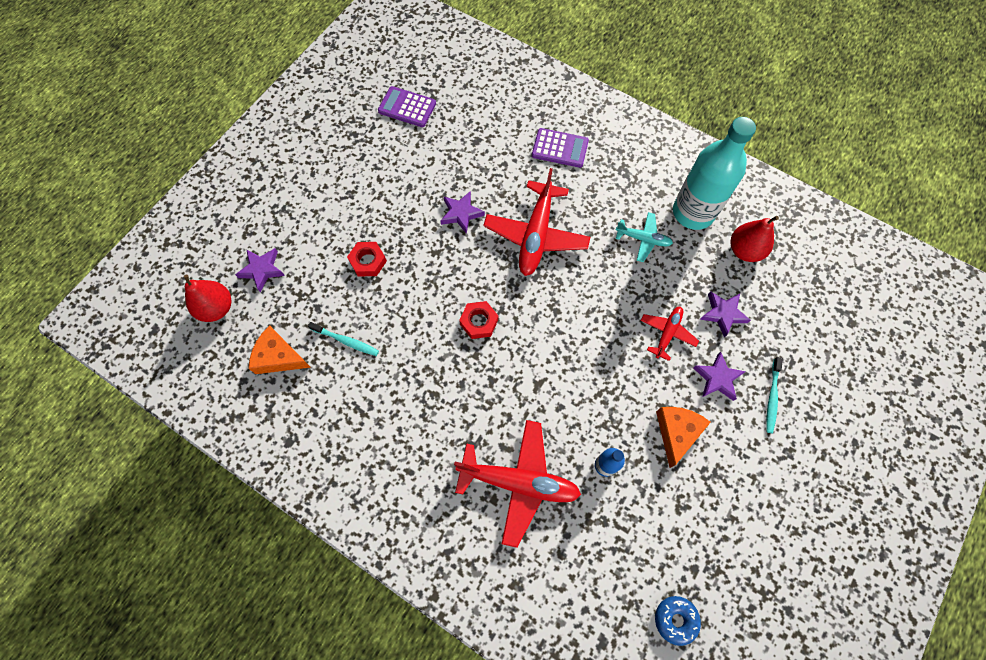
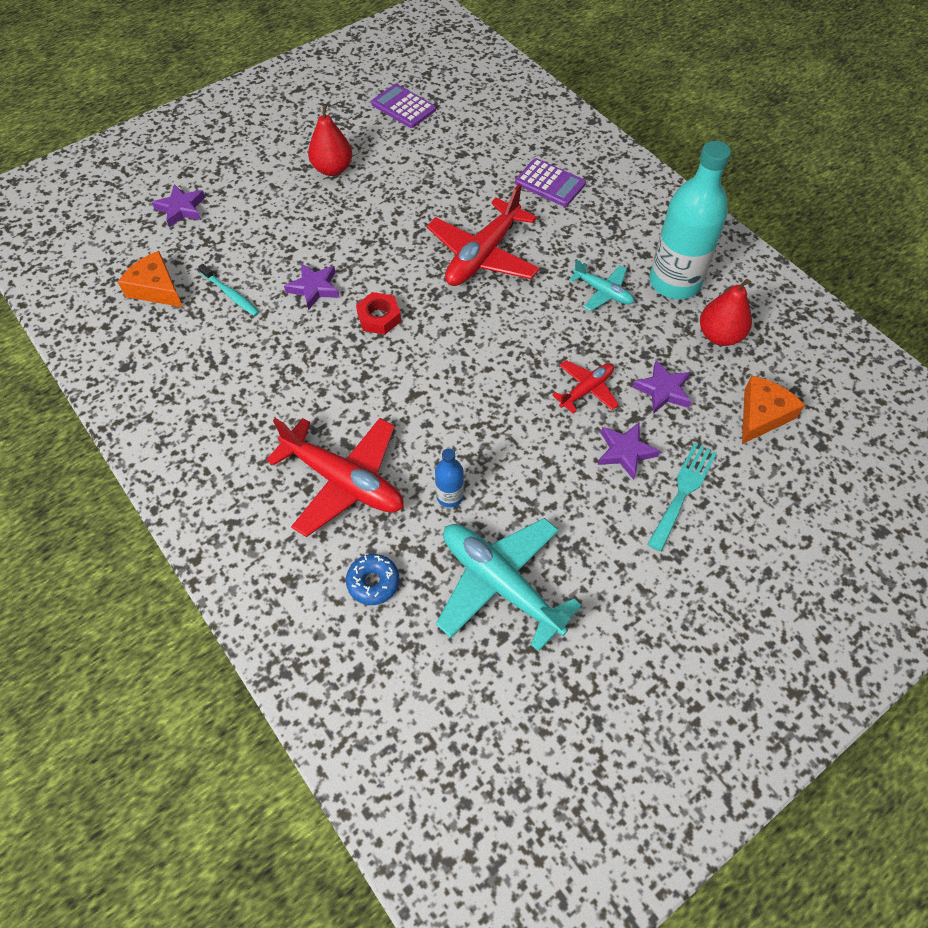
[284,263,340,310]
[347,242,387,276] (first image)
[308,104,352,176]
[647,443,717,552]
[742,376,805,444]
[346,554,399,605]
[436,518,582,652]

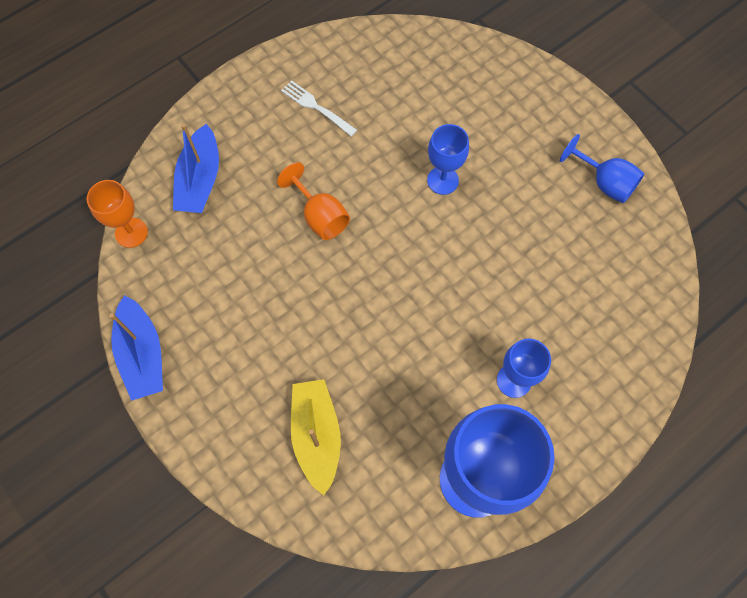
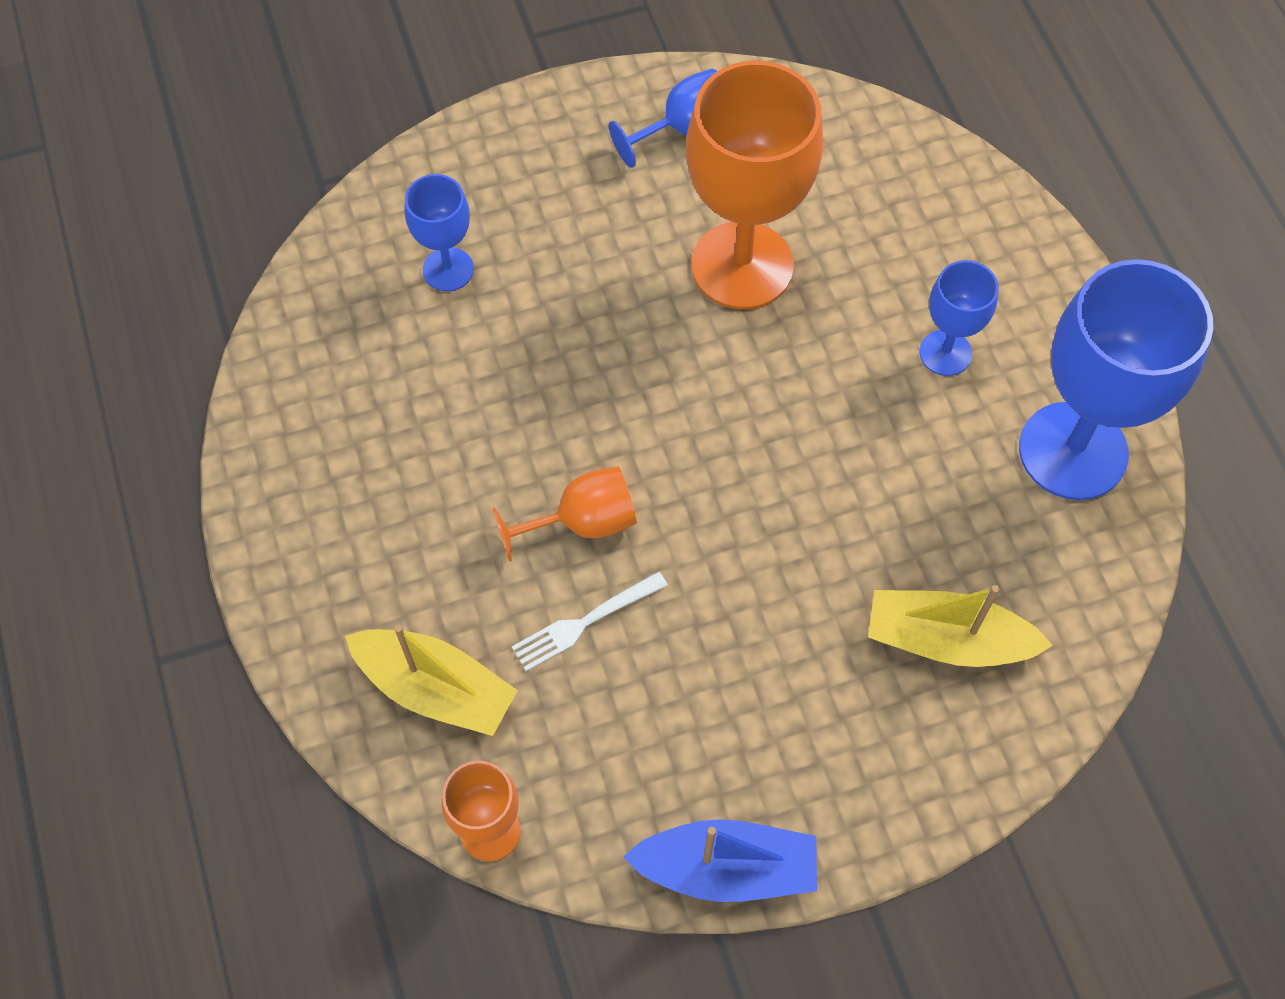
[512,571,668,671]
[345,625,518,736]
[405,174,474,291]
[686,61,823,309]

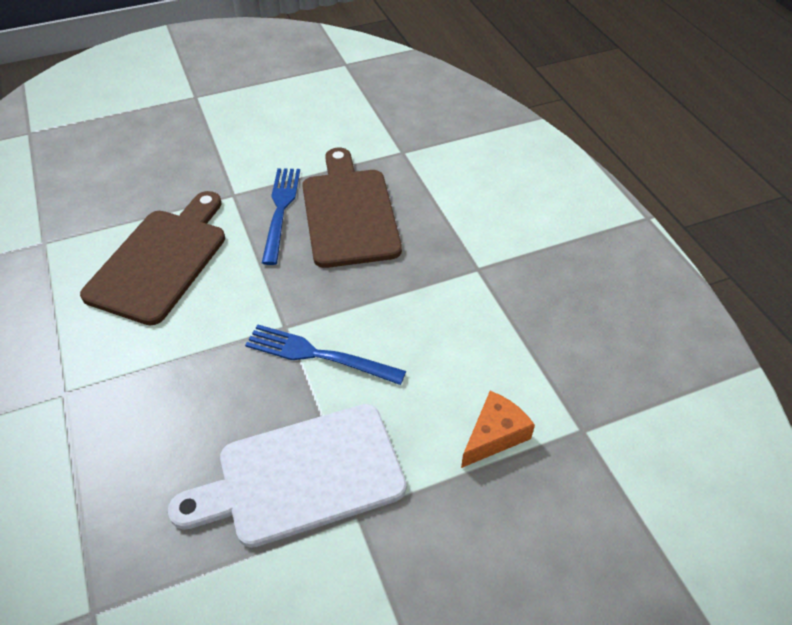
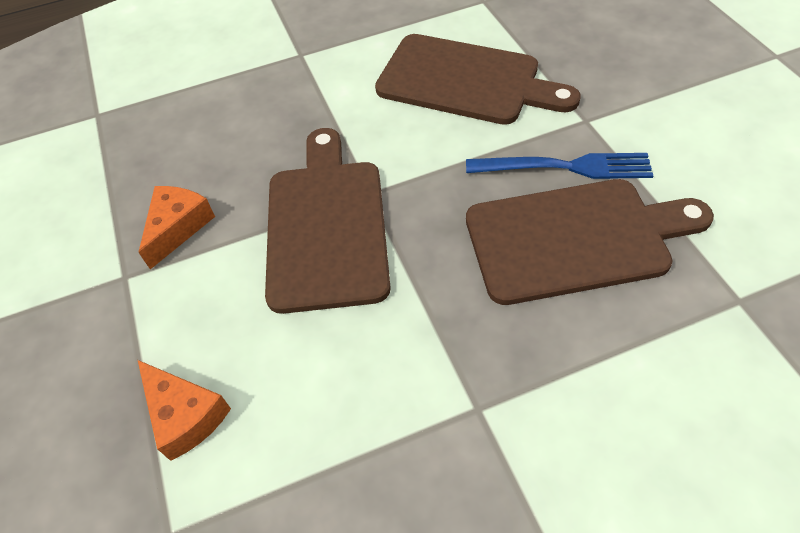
[265,128,391,314]
[138,186,215,269]

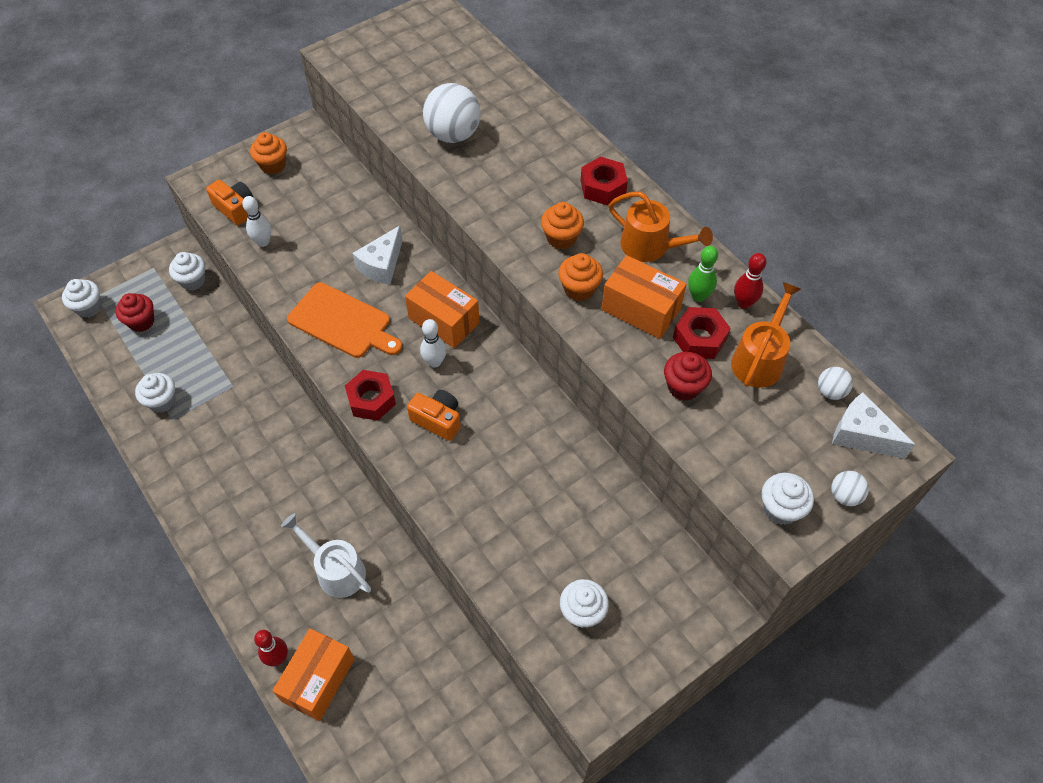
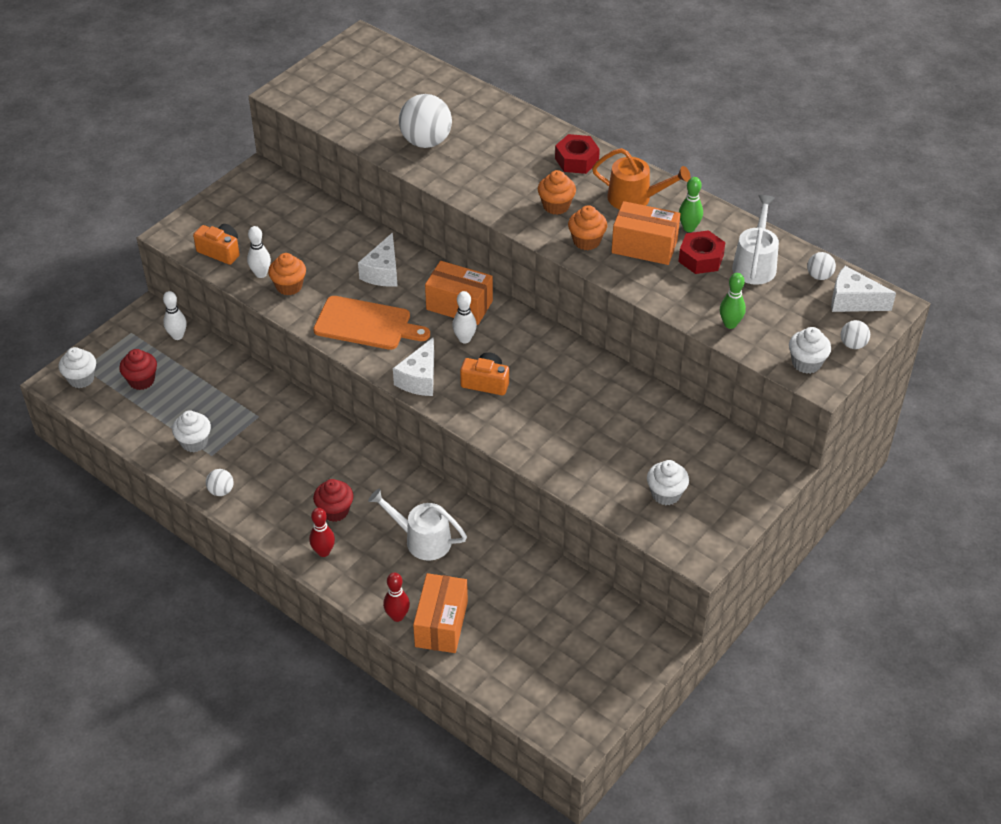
[268,253,306,295]
[163,291,187,340]
[309,508,335,557]
[732,195,779,285]
[313,479,354,522]
[393,337,434,396]
[720,273,746,329]
[206,469,234,496]

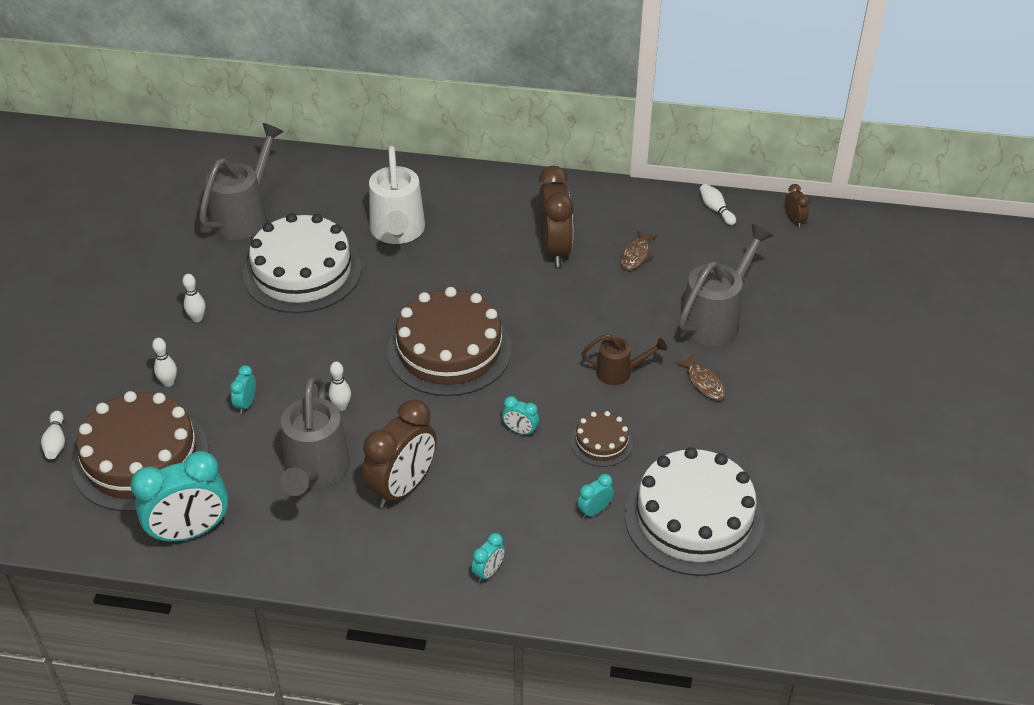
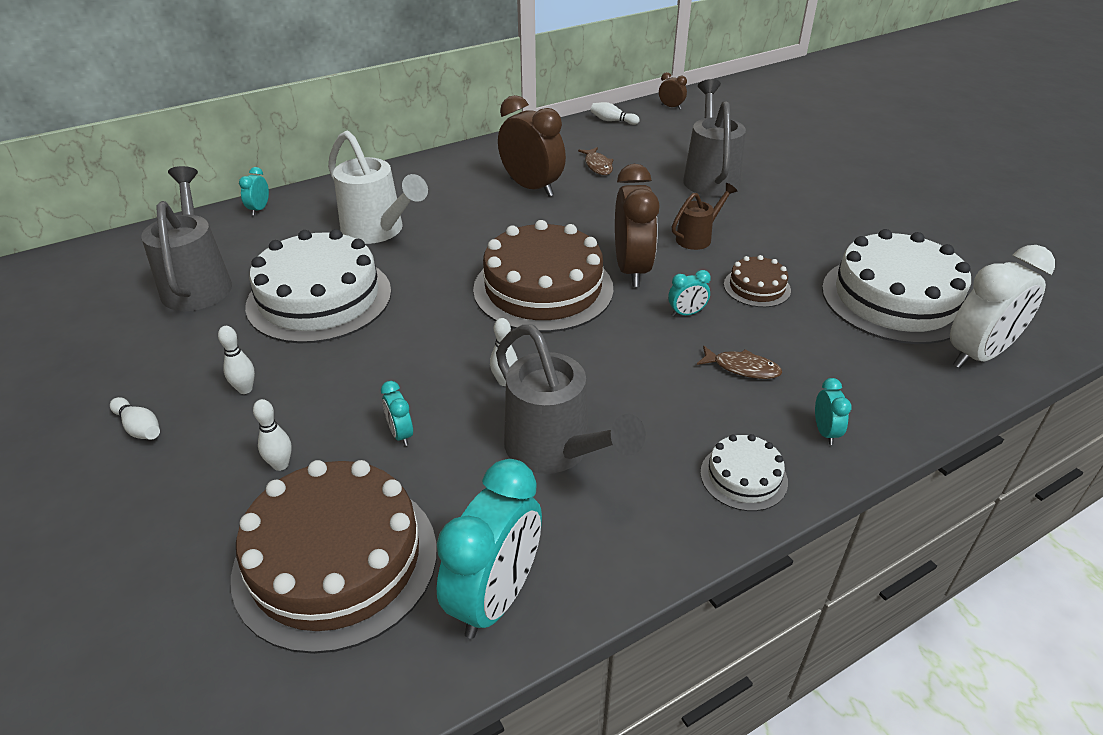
[697,346,782,379]
[615,164,660,287]
[110,397,160,440]
[239,167,269,215]
[950,245,1055,368]
[700,434,788,511]

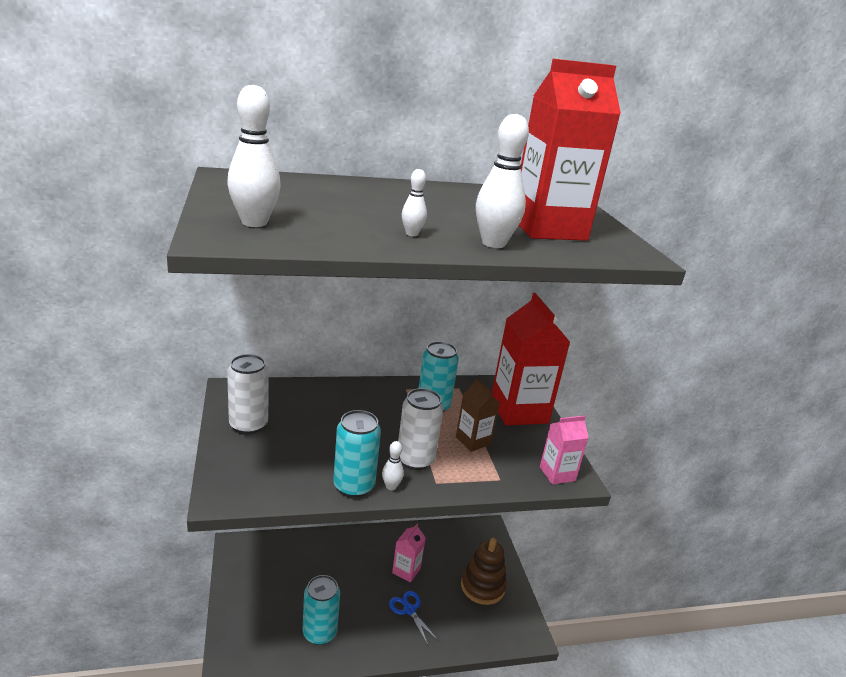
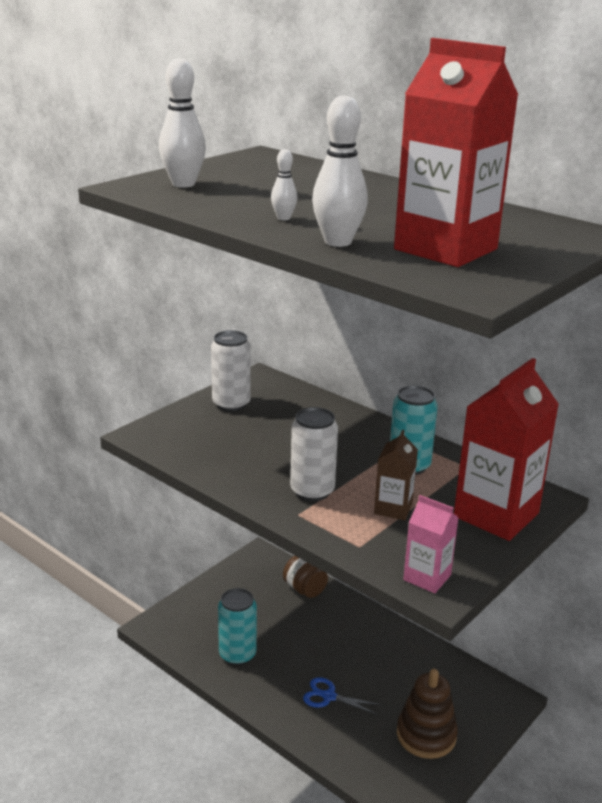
[333,410,381,497] (first image)
[382,441,404,490] (first image)
[392,524,426,582] (first image)
[303,677,382,715]
[283,556,328,598]

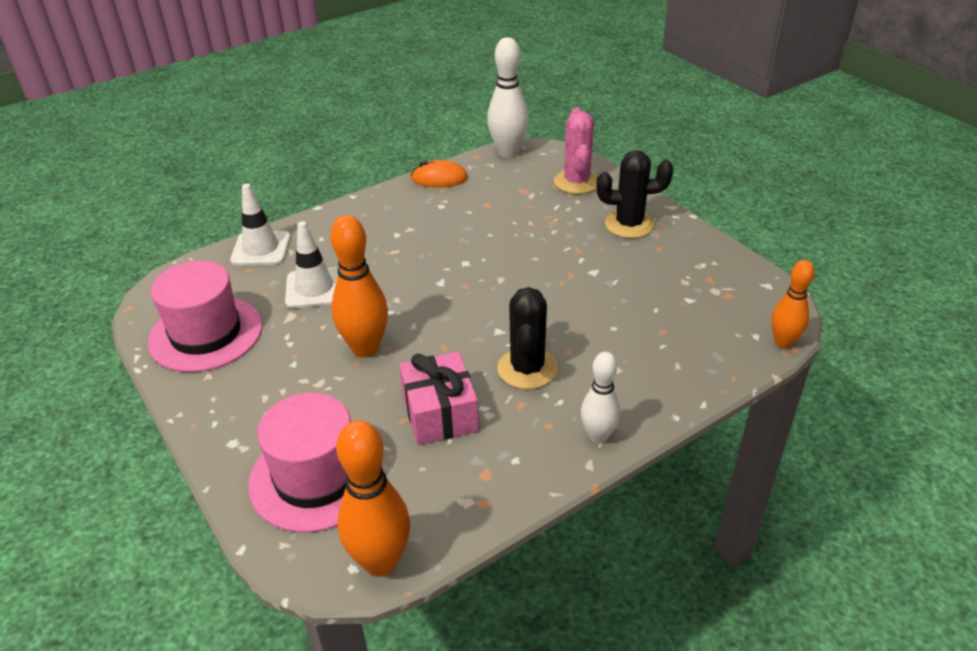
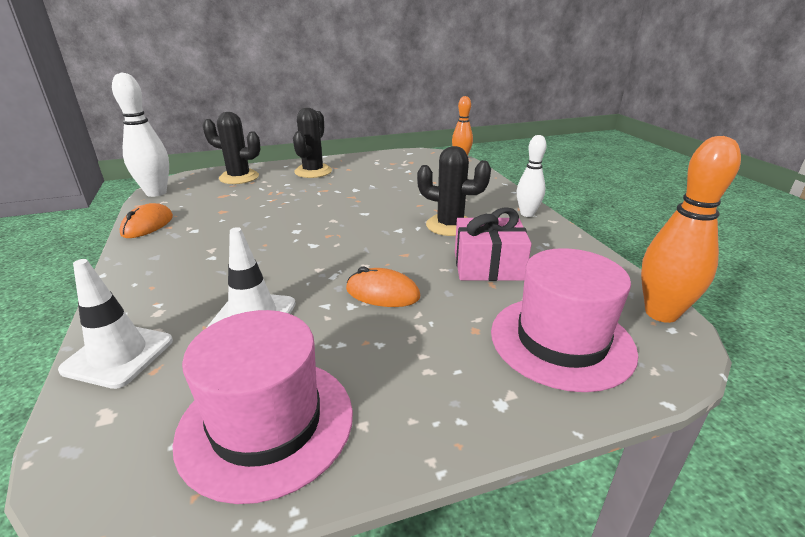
[202,112,260,184]
[346,267,420,307]

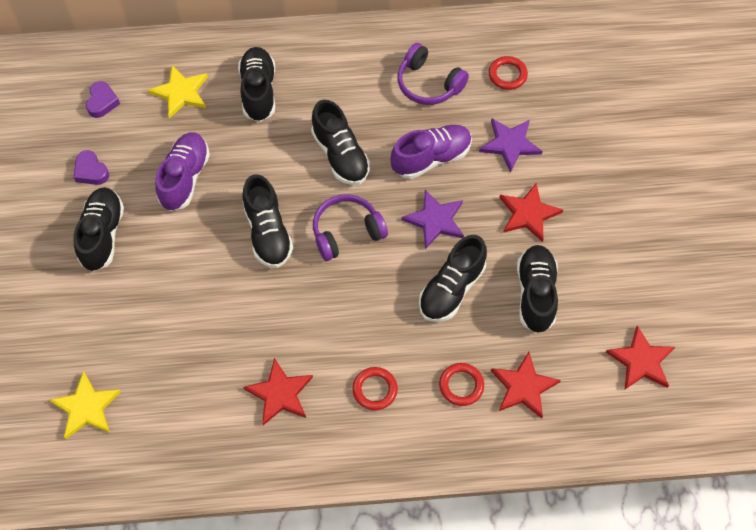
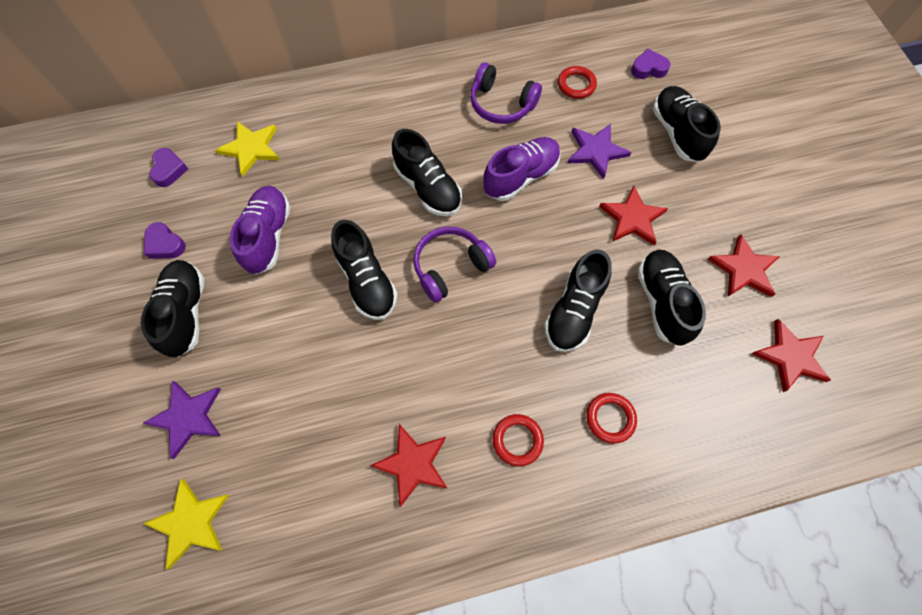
[653,86,721,162]
[143,381,221,459]
[708,234,780,297]
[631,49,671,79]

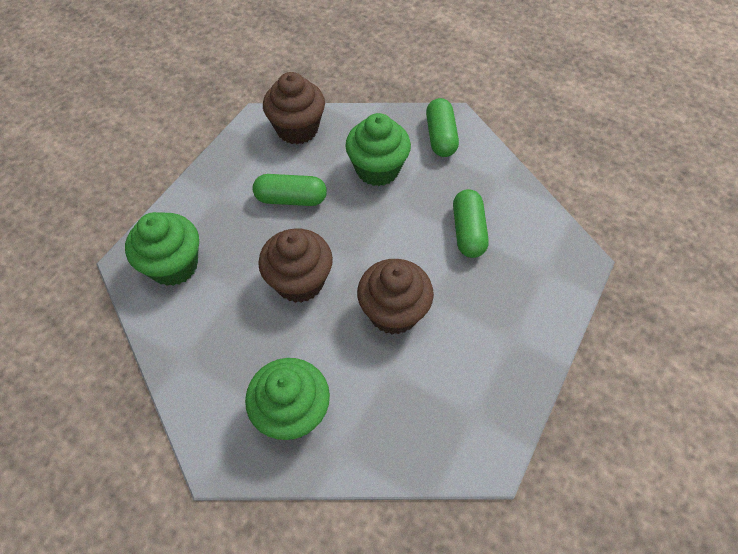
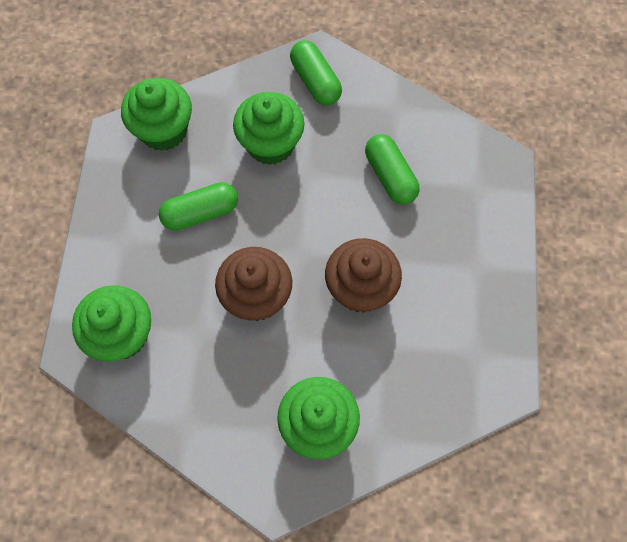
[121,78,192,151]

